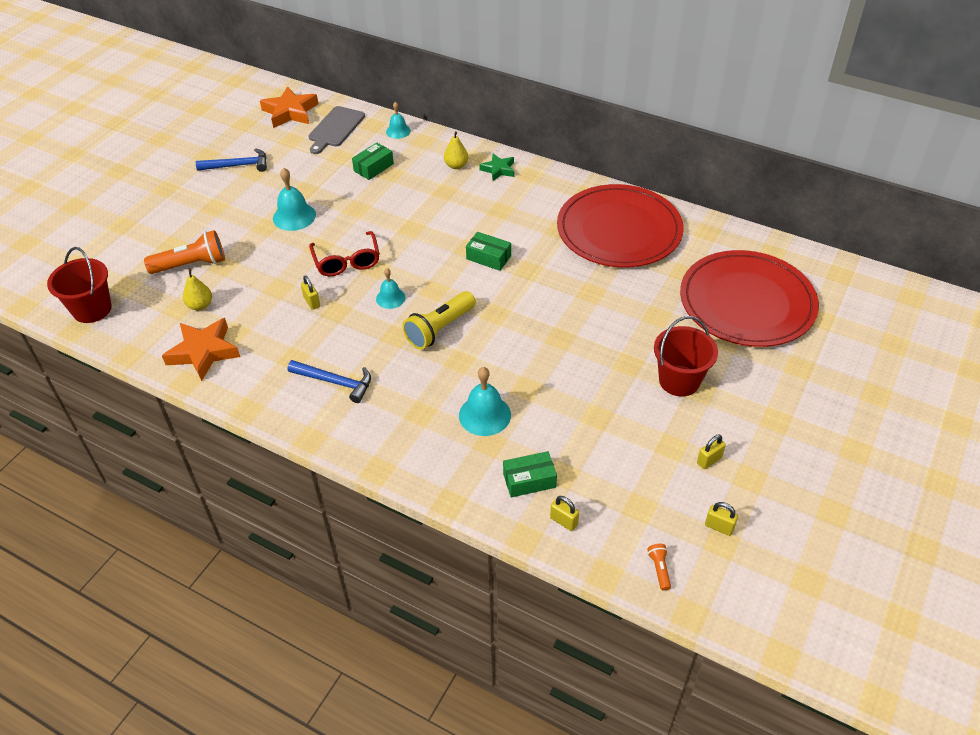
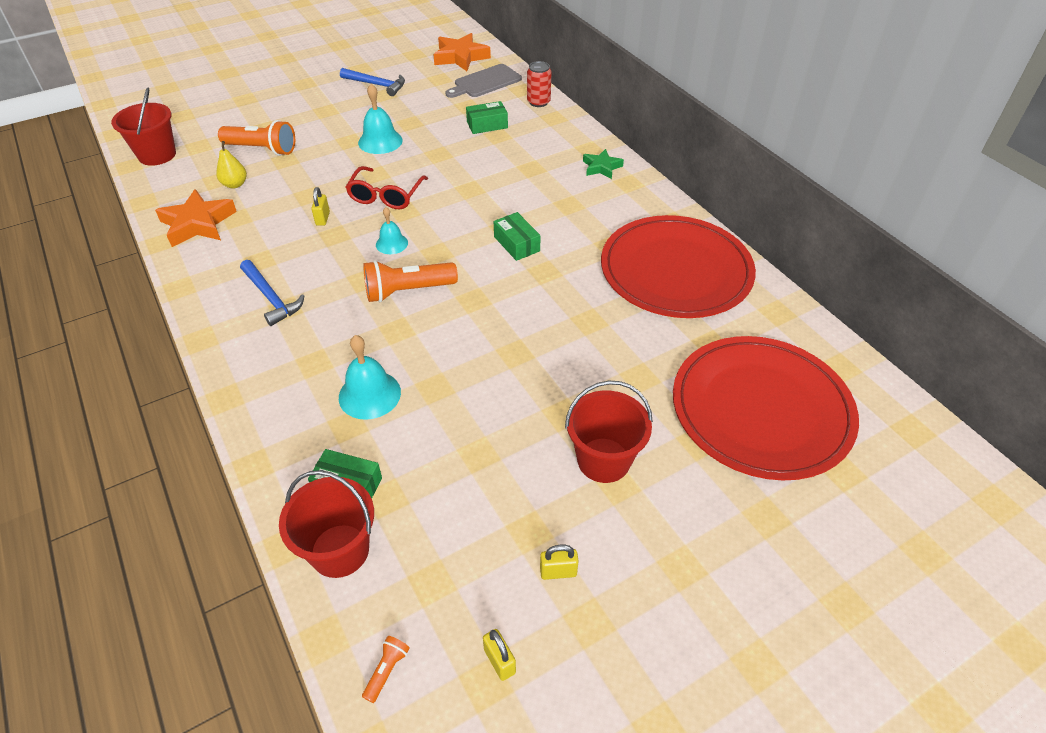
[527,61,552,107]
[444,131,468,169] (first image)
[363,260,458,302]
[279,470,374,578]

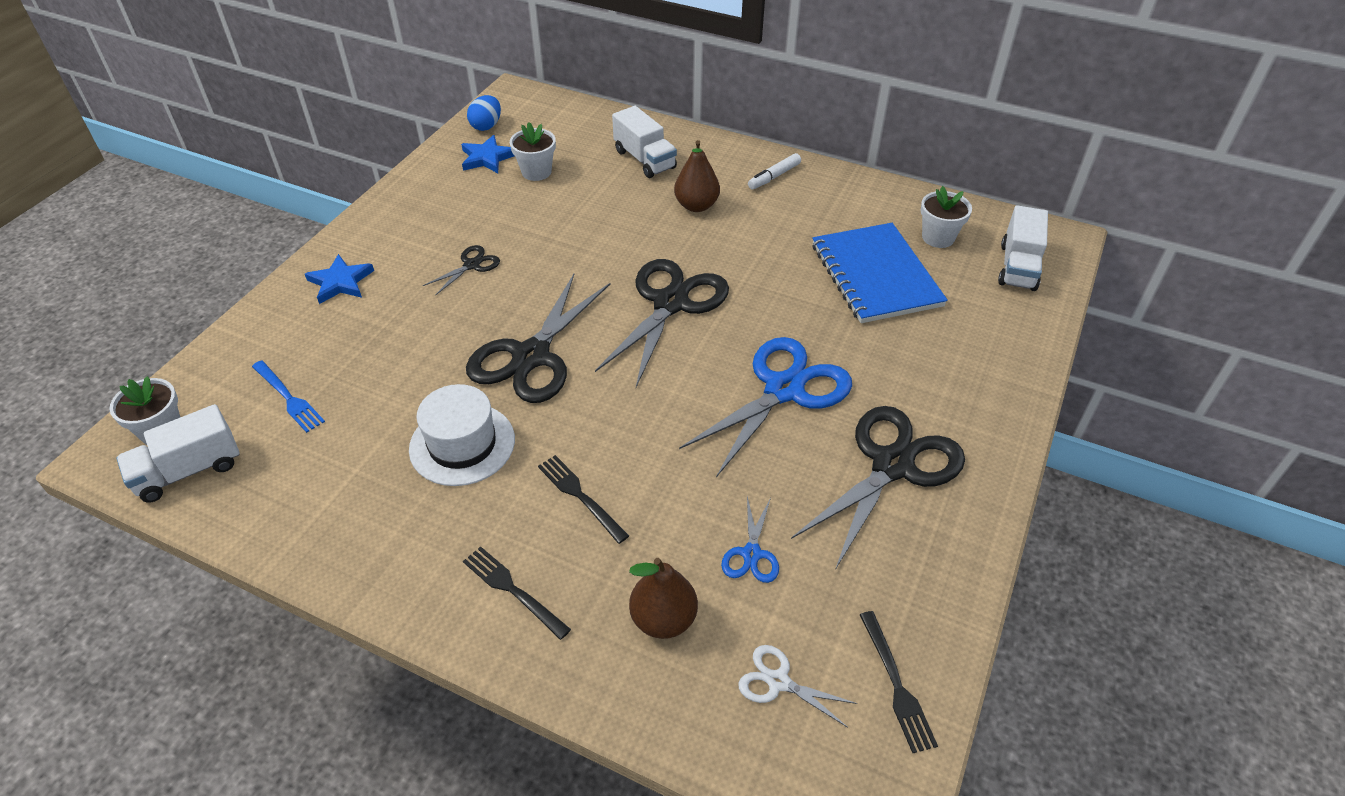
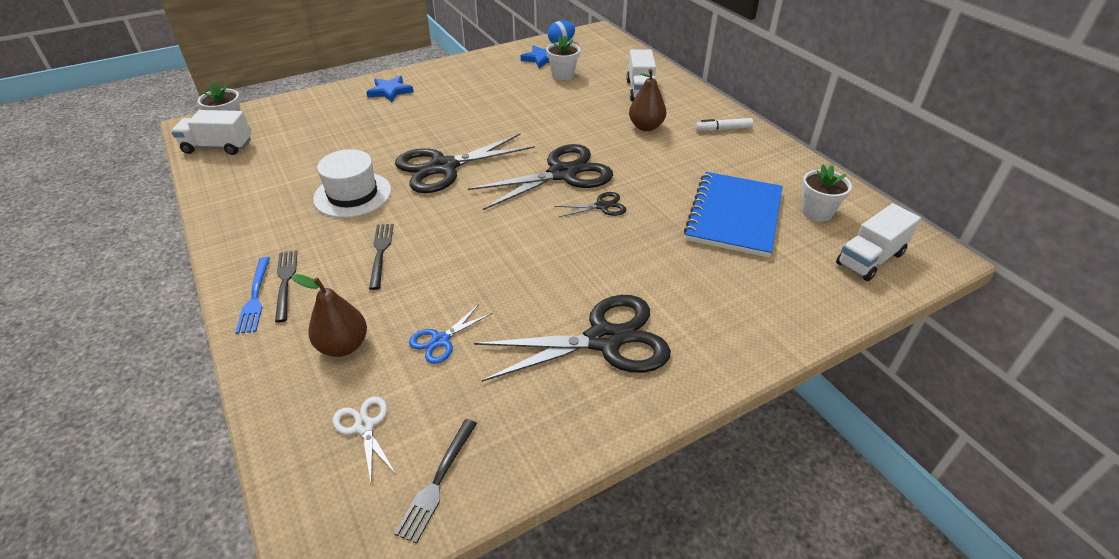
[554,192,627,217]
[679,337,852,477] (first image)
[235,257,270,334]

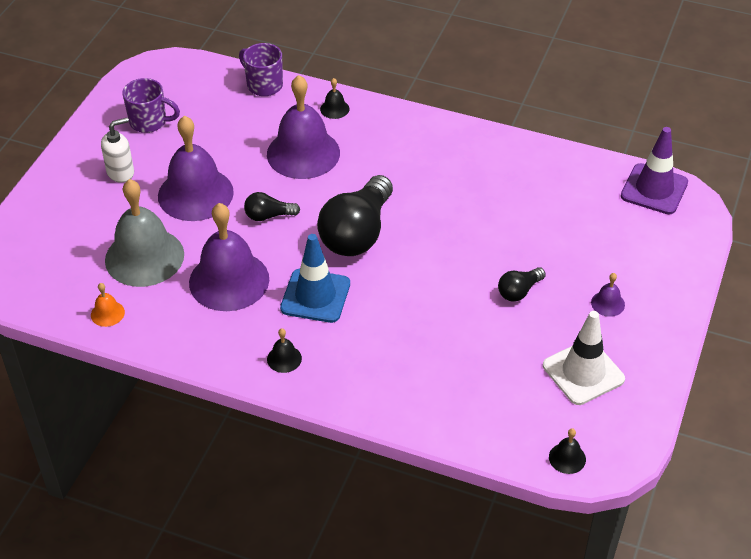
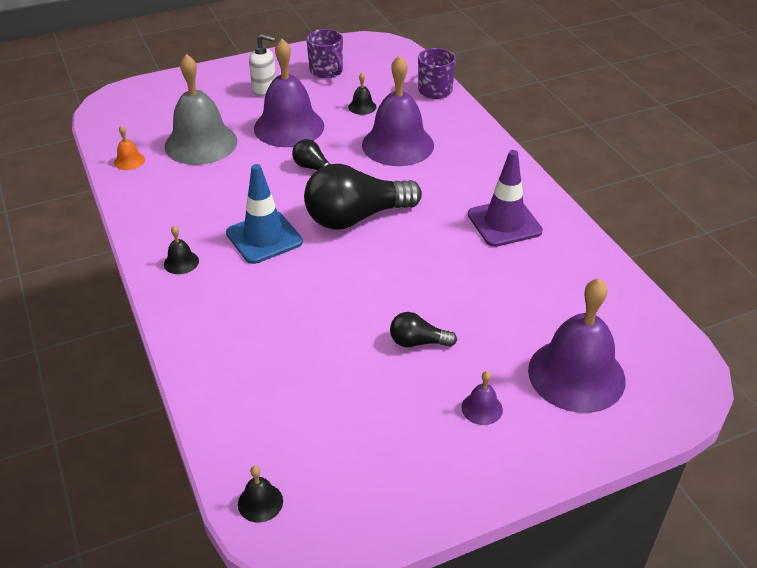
[348,73,376,115]
[468,150,543,247]
[528,278,626,413]
[543,311,625,405] (first image)

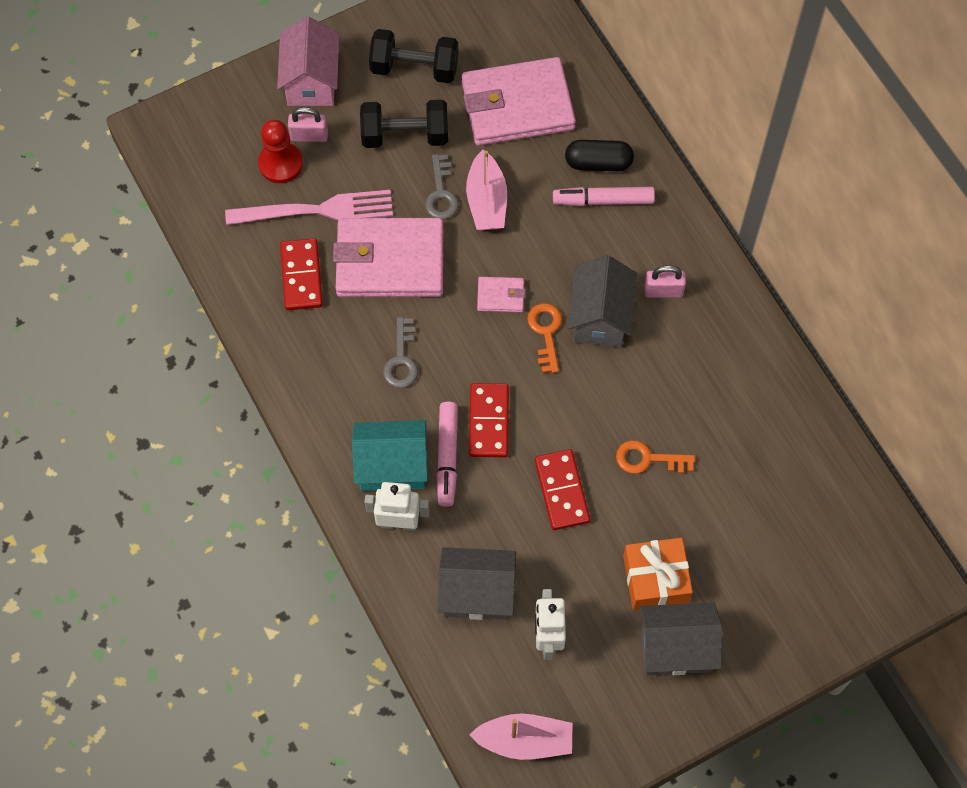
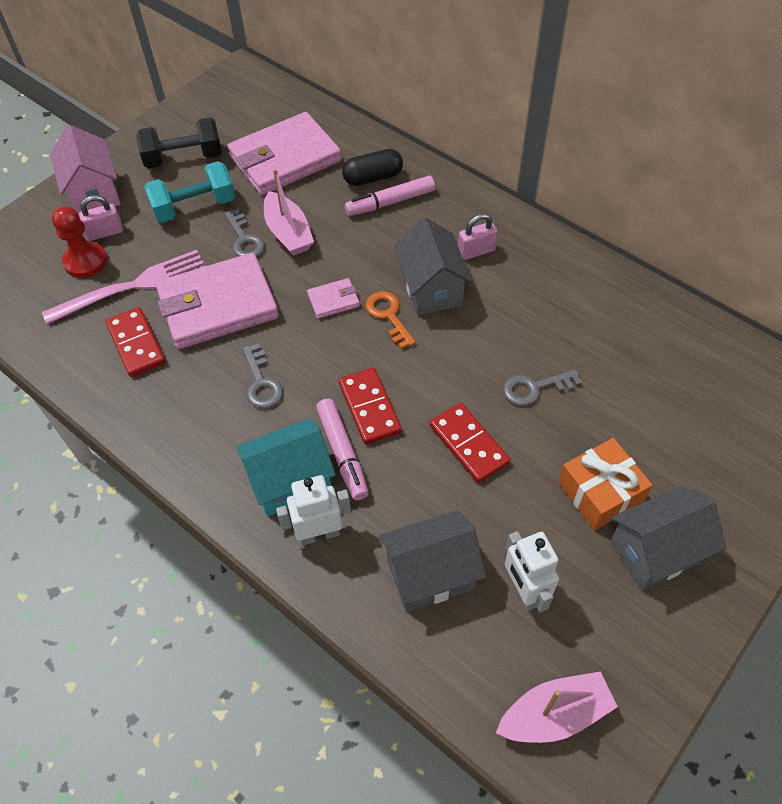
[144,161,235,223]
[503,369,582,406]

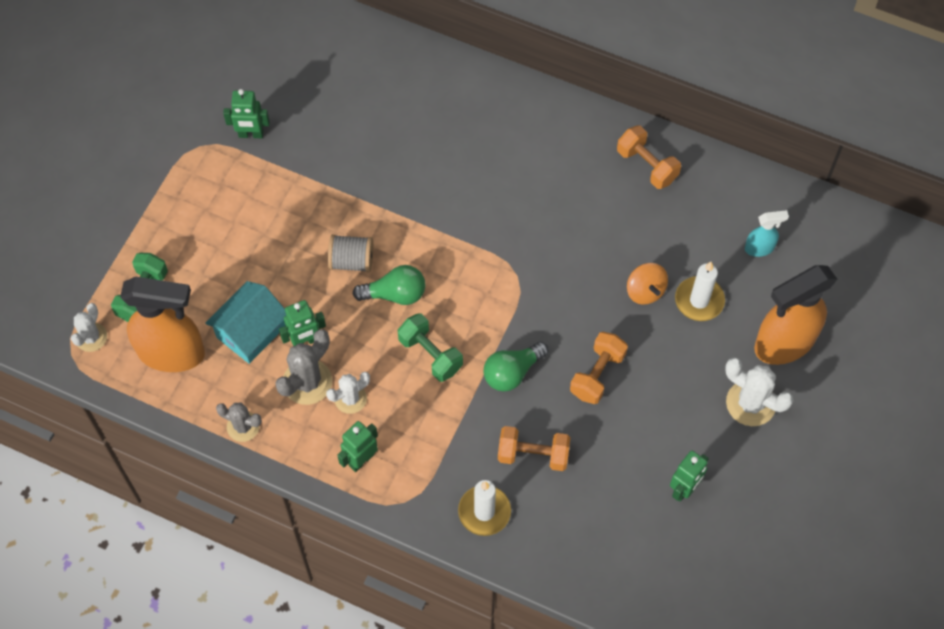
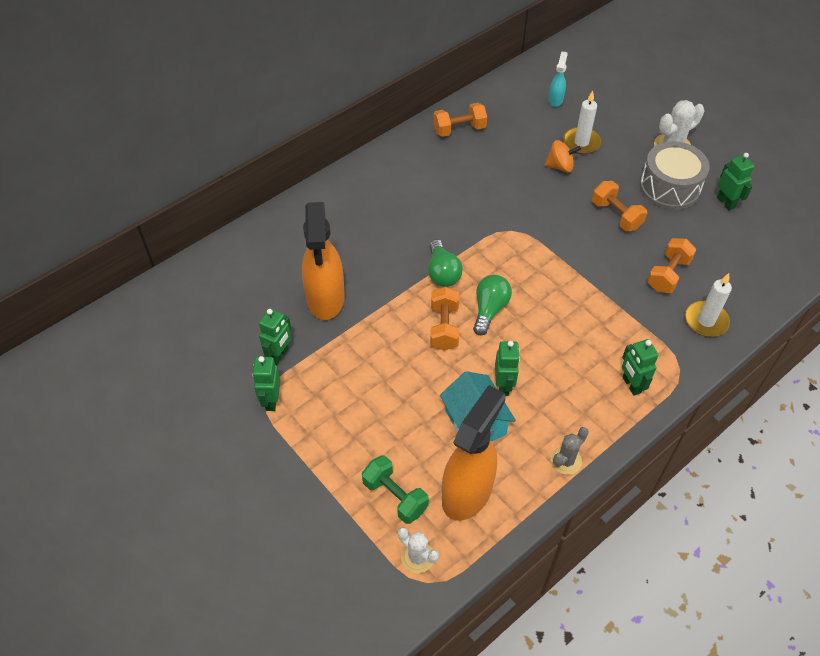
[430,287,459,350]
[302,202,345,320]
[398,313,463,382] (first image)
[275,329,332,405] (first image)
[428,239,463,287]
[326,372,370,414] (first image)
[640,141,710,210]
[252,356,281,411]

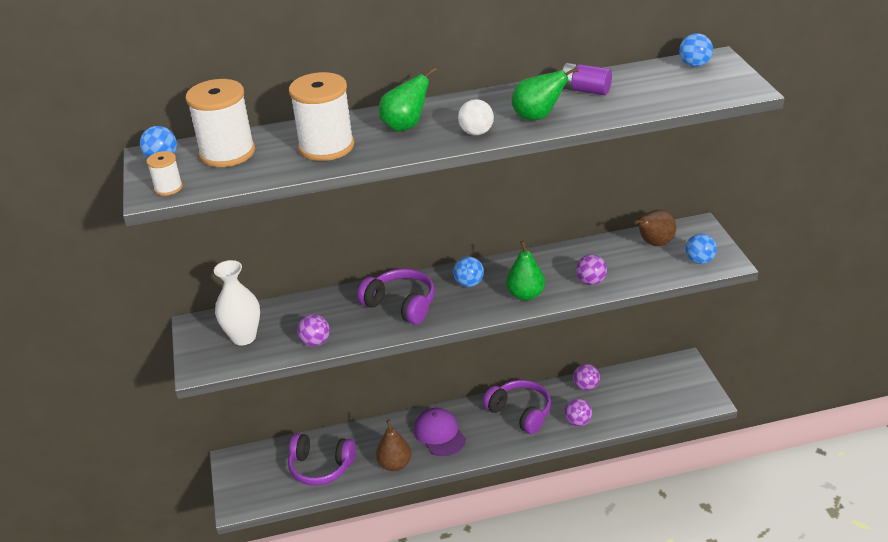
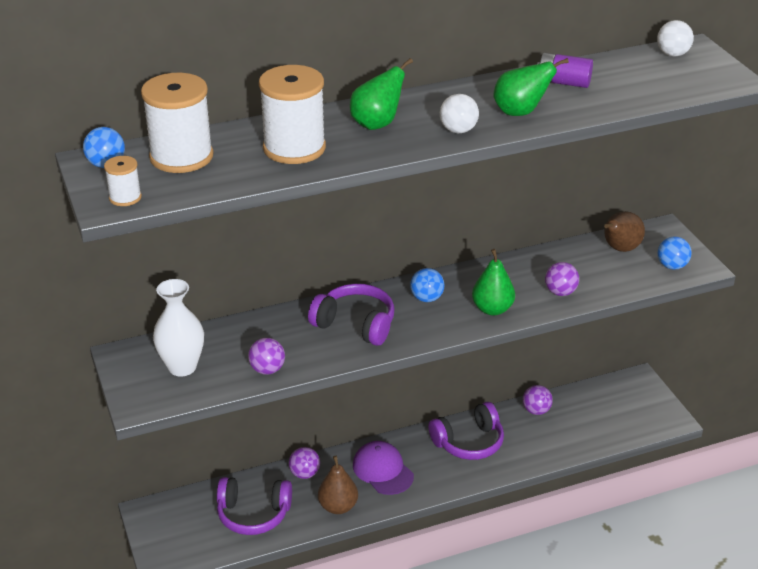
[657,20,694,57]
[428,402,504,460]
[289,447,320,479]

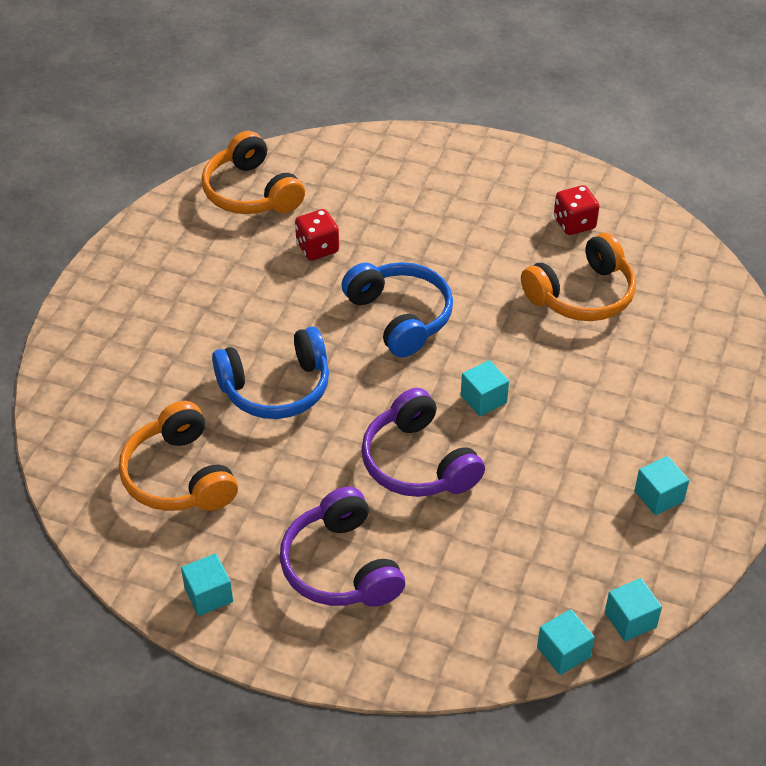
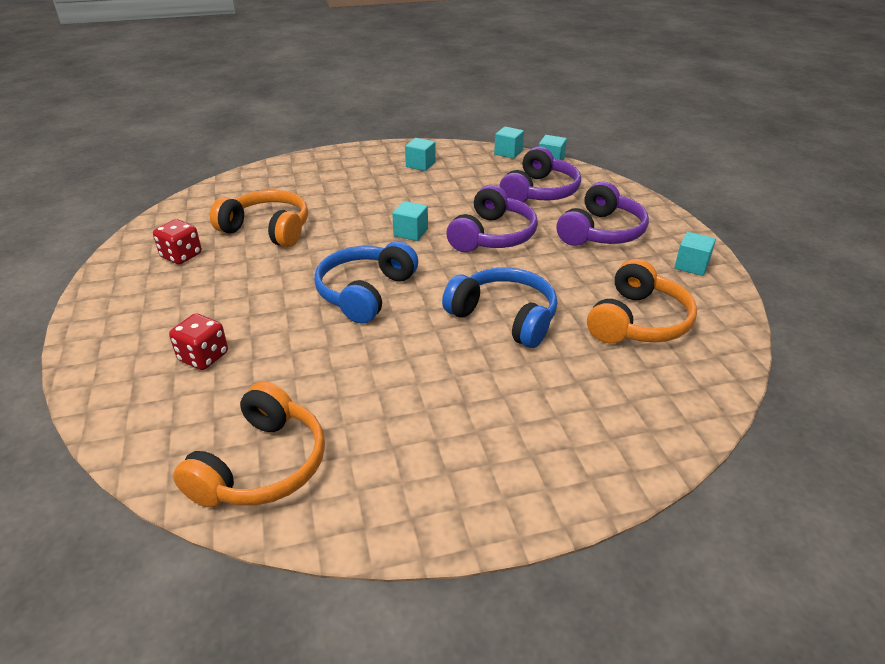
[169,313,228,370]
[499,147,581,203]

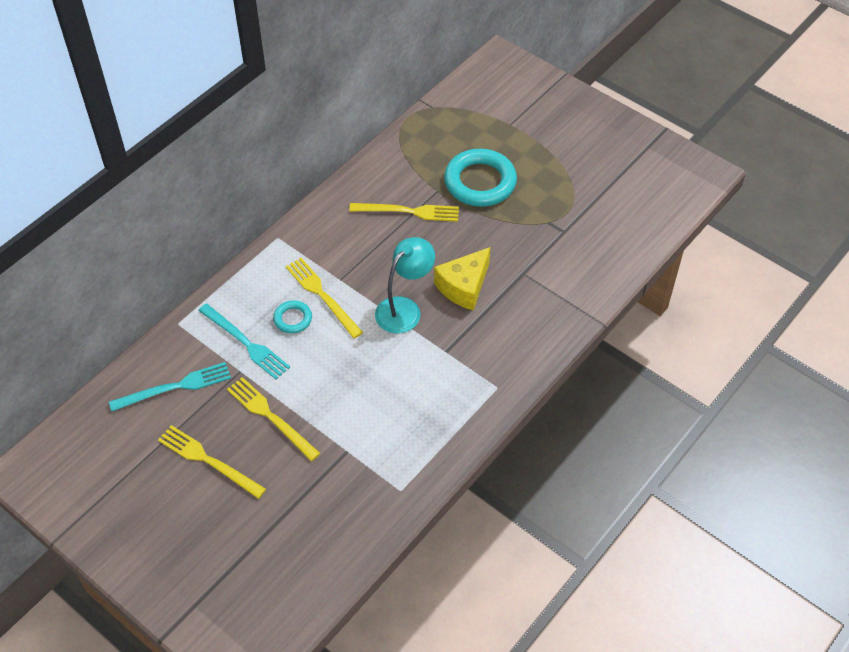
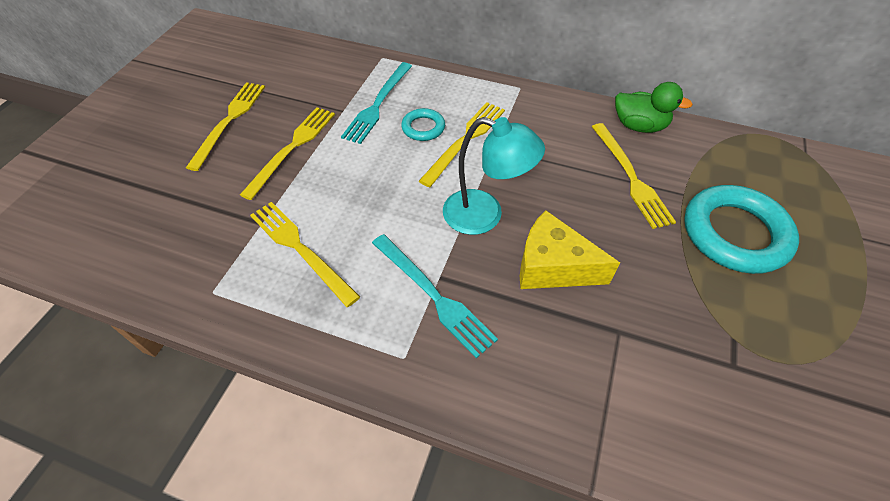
[372,234,498,358]
[615,82,693,133]
[250,202,360,307]

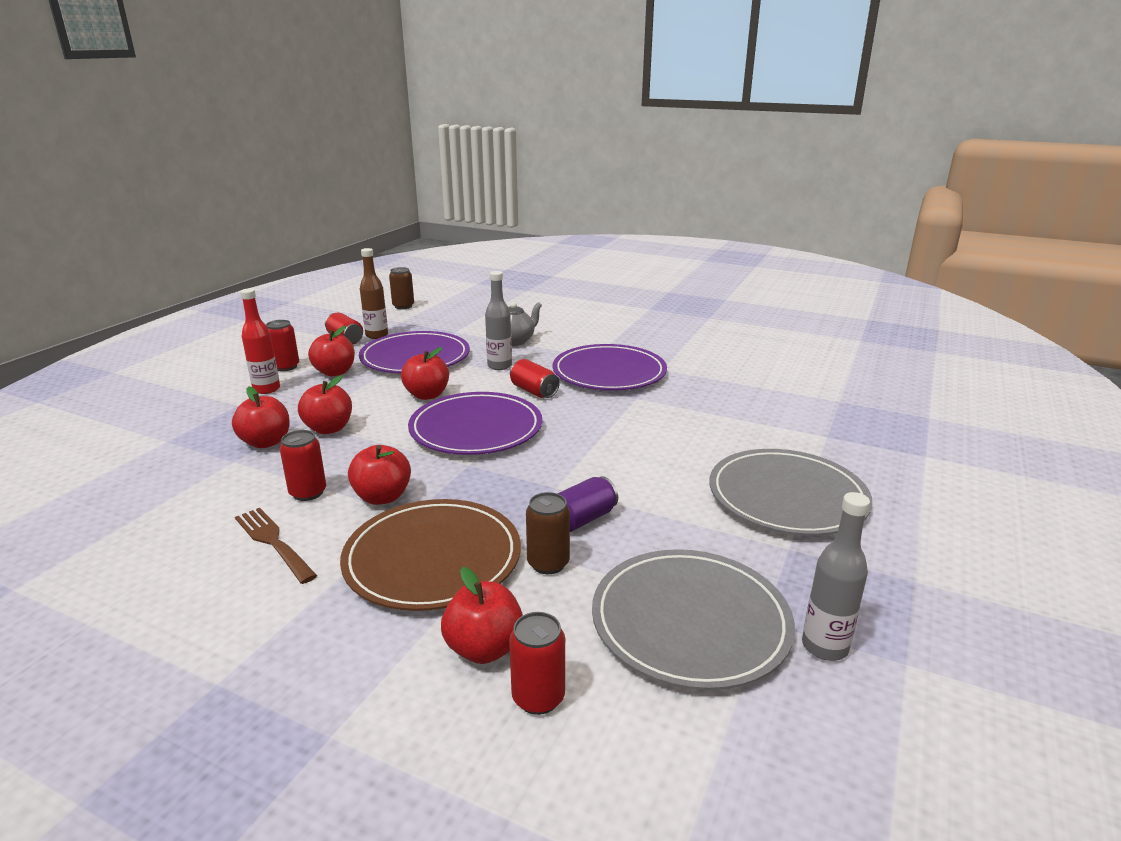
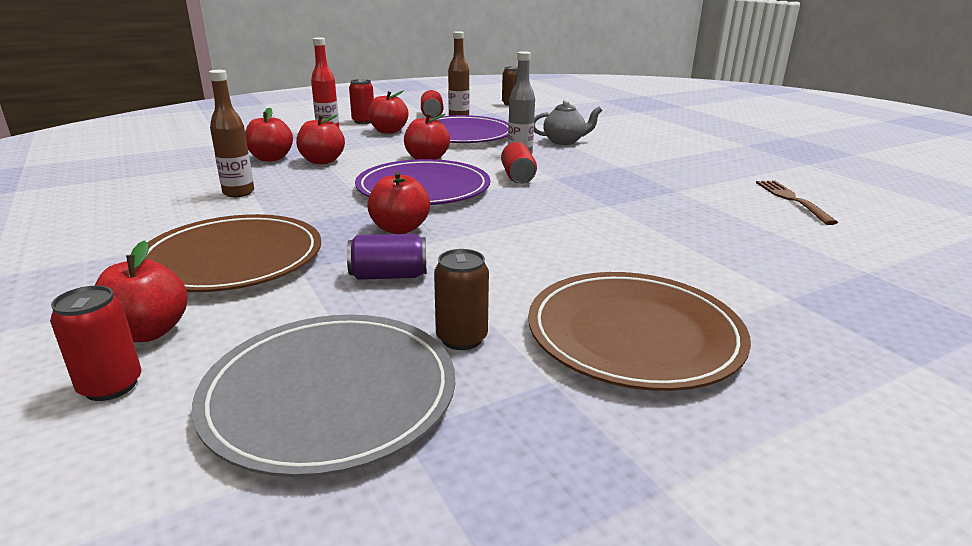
[552,344,667,390] (first image)
[209,70,254,197]
[367,171,430,234]
[528,272,751,391]
[434,249,489,350]
[802,492,870,661] (first image)
[756,181,838,225]

